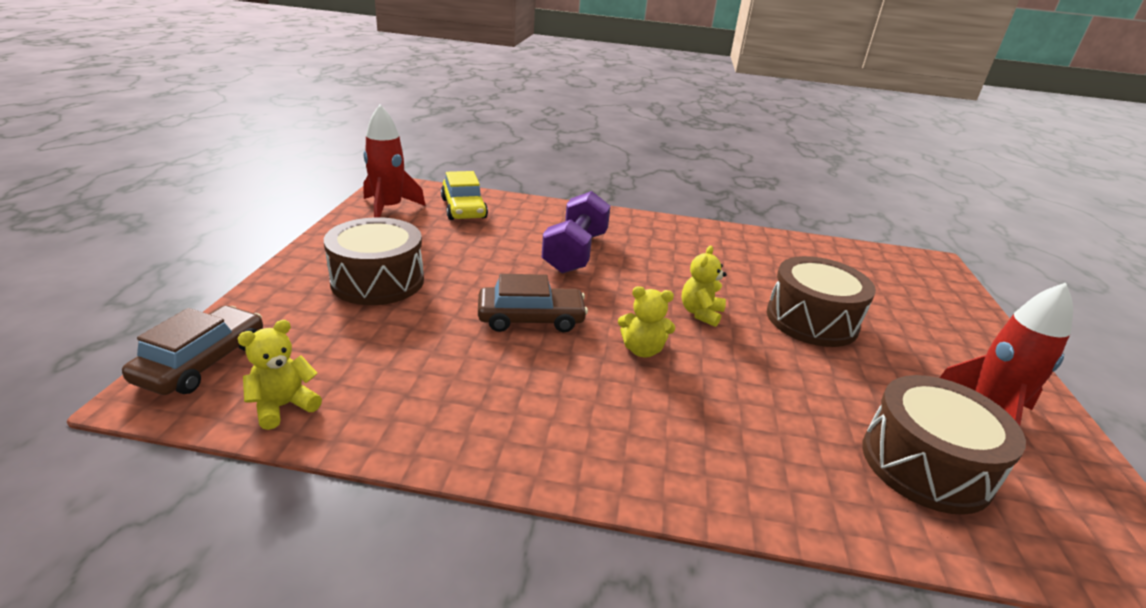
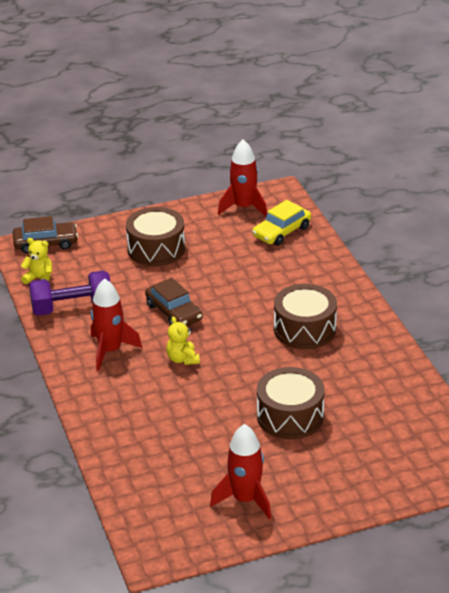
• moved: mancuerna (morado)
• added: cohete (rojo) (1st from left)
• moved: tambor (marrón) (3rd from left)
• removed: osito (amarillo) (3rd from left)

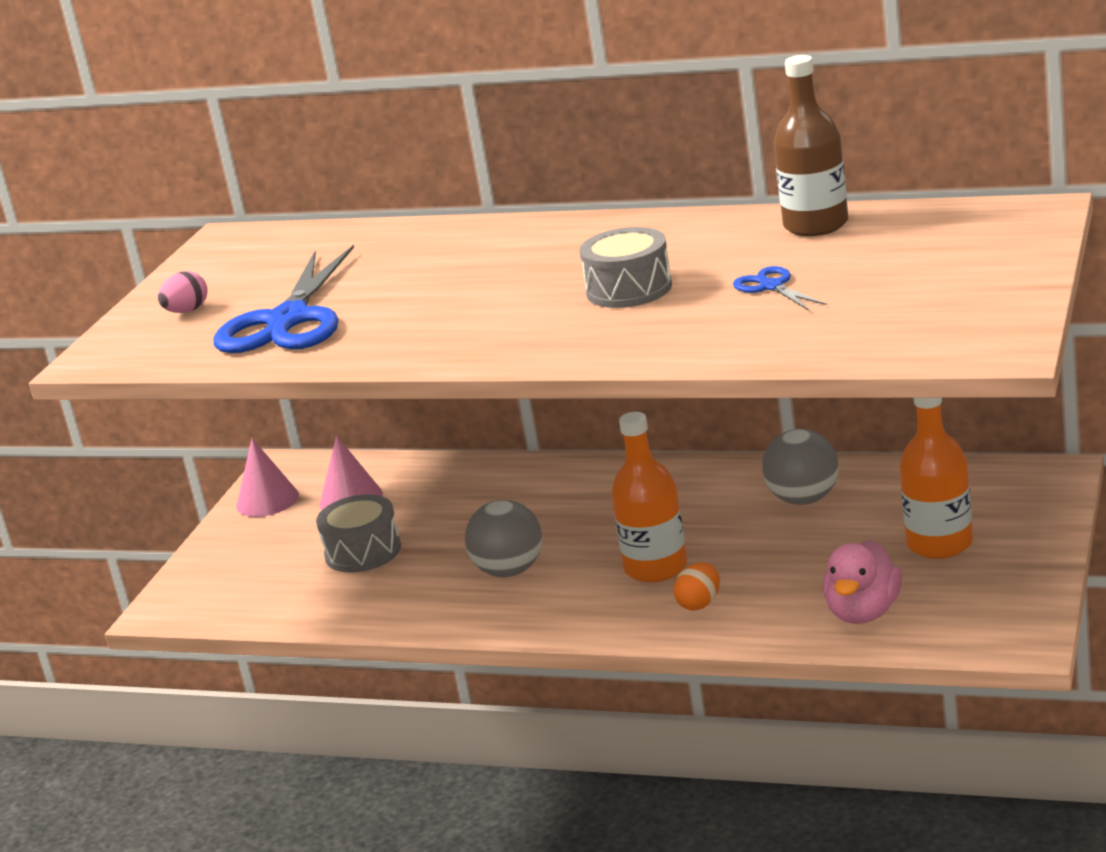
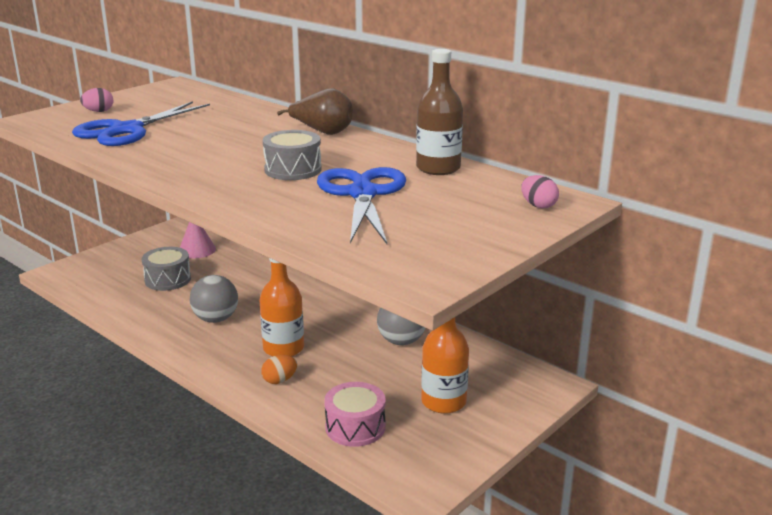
• added: pera (marrón)
• resized: tijeras (azul) (2nd from left) x2.22
• replaced: pato (rosa) to tambor (rosa)
• added: huevo (rosa) (2nd from left)
• removed: cono (rosa) (1st from left)

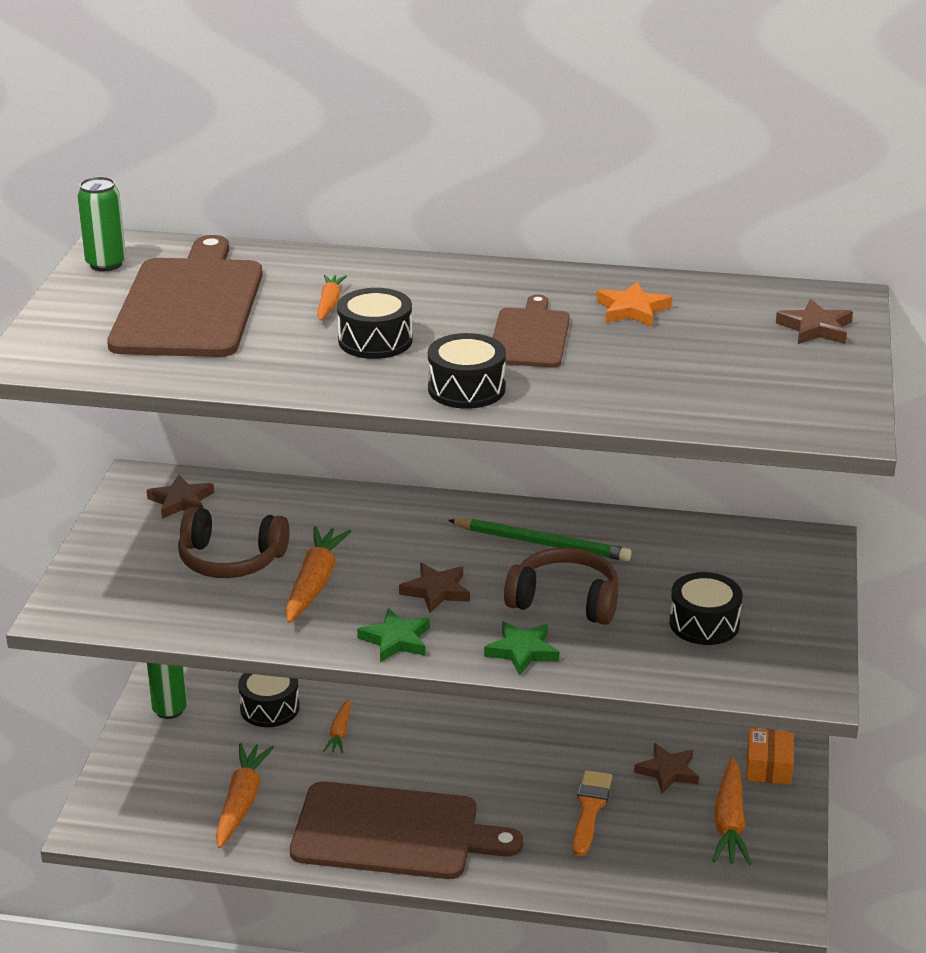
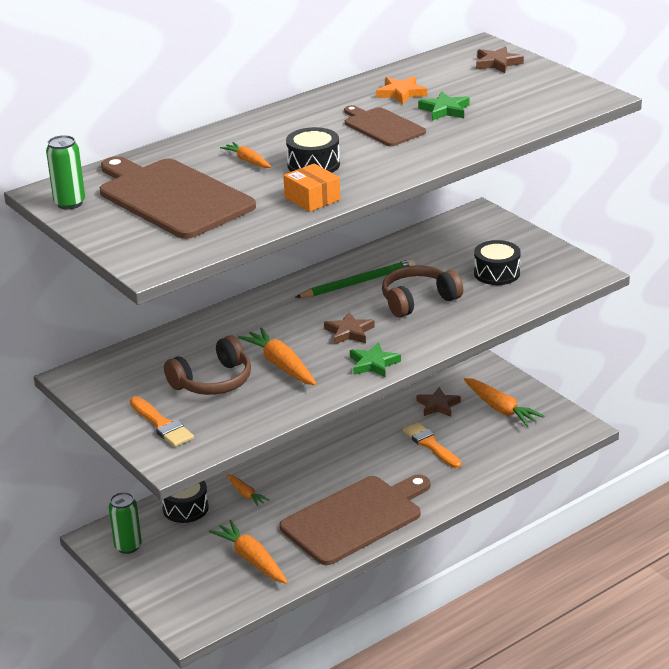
• added: pincel (naranja) (1st from left)
• moved: caja (naranja)
• moved: estrella (verde) (2nd from left)
• removed: estrella (marrón) (1st from left)
• removed: tambor (negro) (3rd from left)

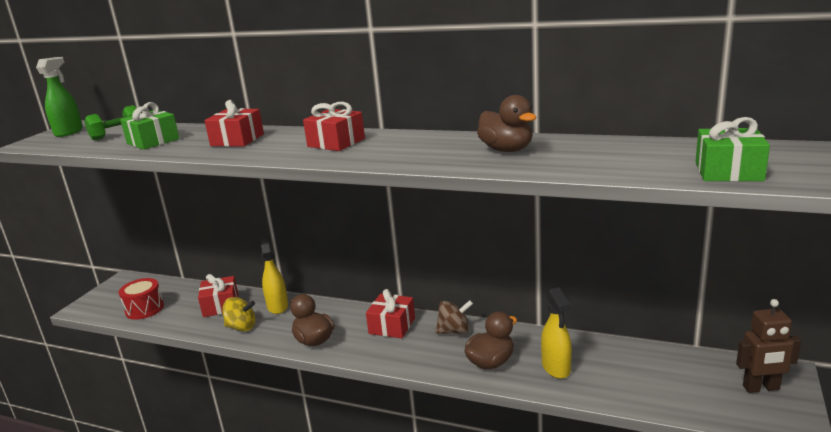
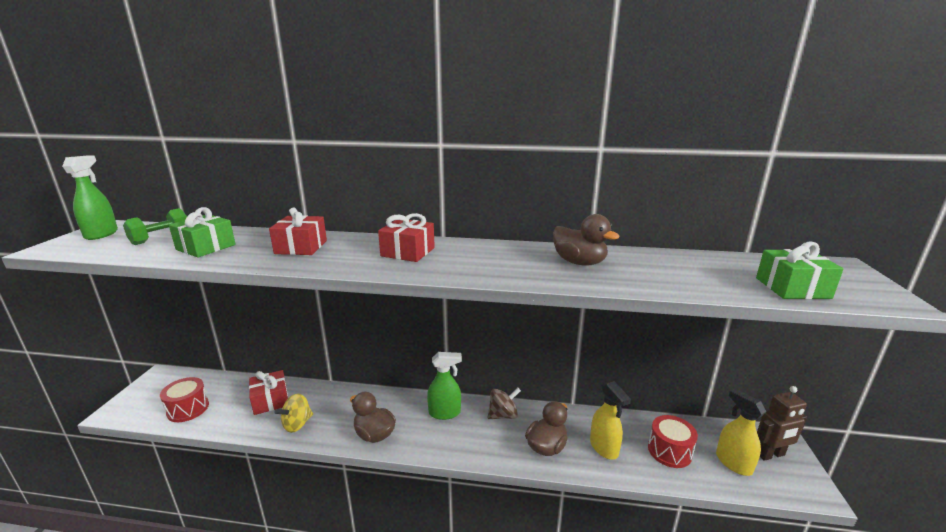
• turned: peonza (amarillo) 135 degrees clockwise
• replaced: regalo (rojo) (4th from left) to pulverizador (verde) (2nd from left)
• added: tambor (rojo) (2nd from left)
• moved: pulverizador (amarillo) (1st from left in the first image) to pulverizador (amarillo) (2nd from left)

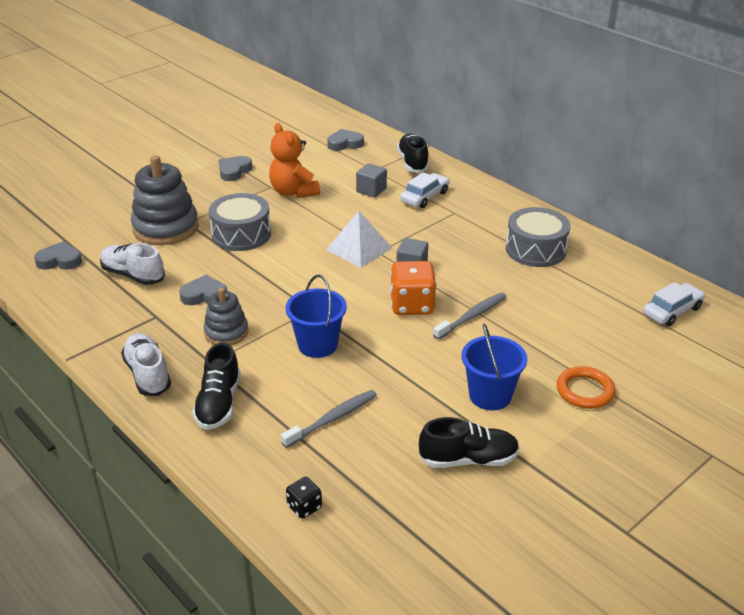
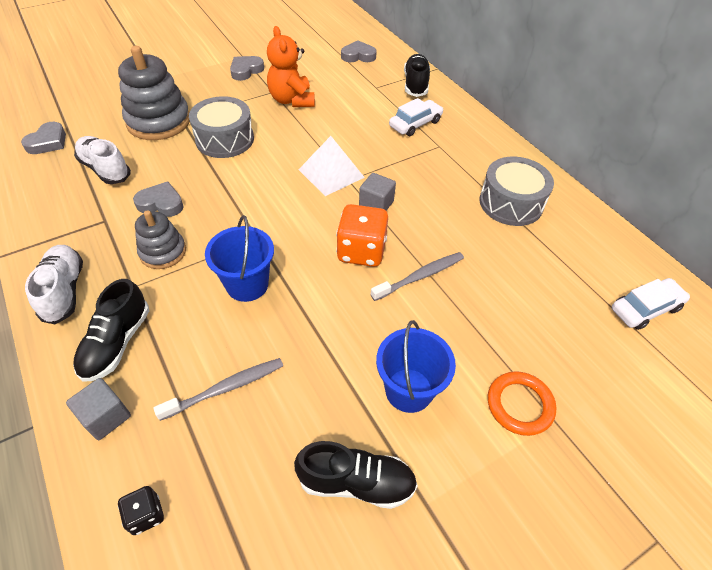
• turned: corazón (gris) (1st from left) 105 degrees clockwise
• moved: cubo (gris) (1st from left)

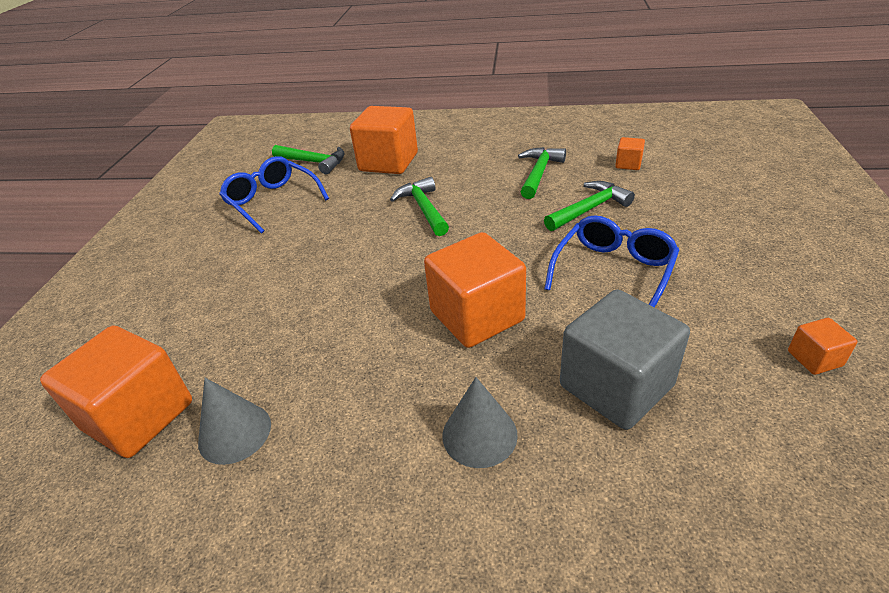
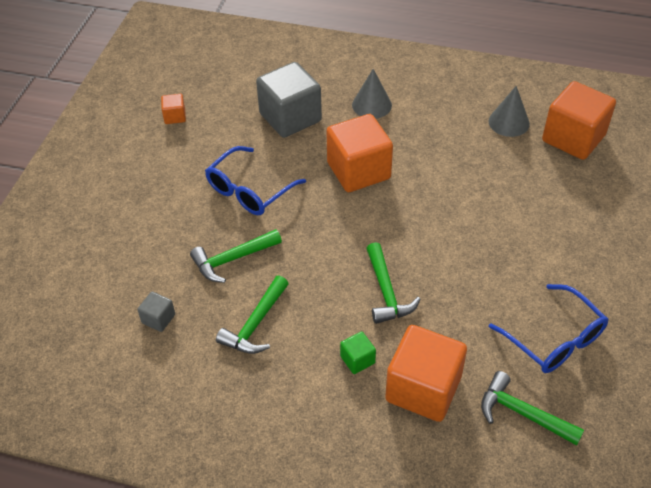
• recoloured: cubo (naranja) (4th from left) to cubo (gris) (1st from left)
• added: cubo (verde)

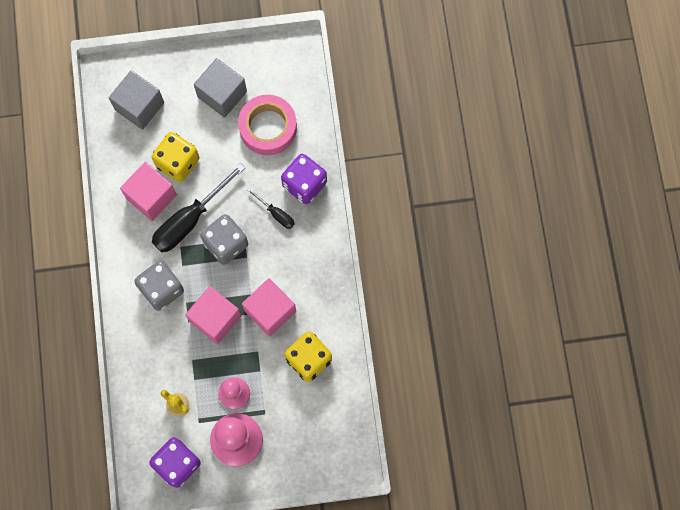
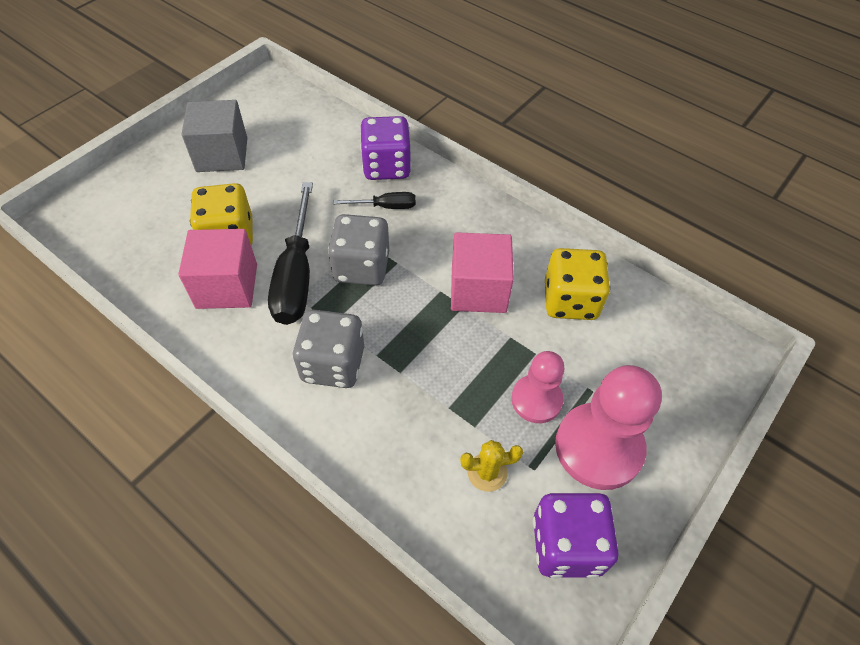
• removed: cubo (gris) (1st from left)
• removed: cubo (rosa) (2nd from left)
• removed: cinta adhesiva (rosa)

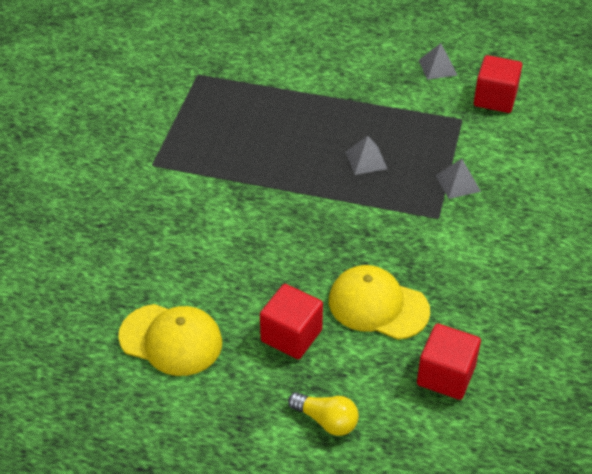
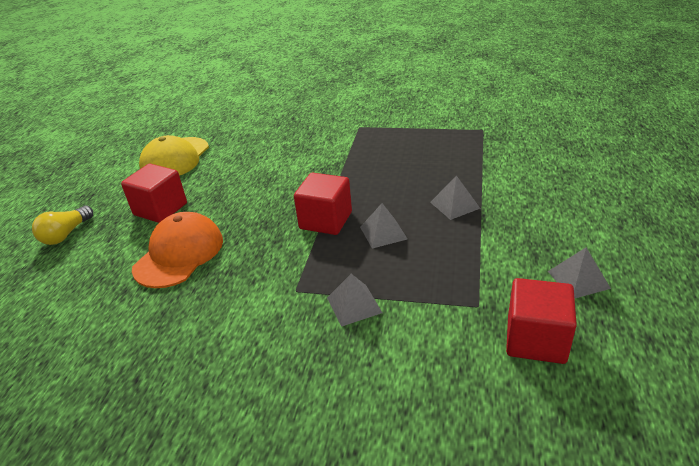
• recoloured: gorra (amarillo) (2nd from left) to gorra (naranja)
• moved: cubo (rojo) (2nd from left)
• added: pirámide (gris) (3rd from left)

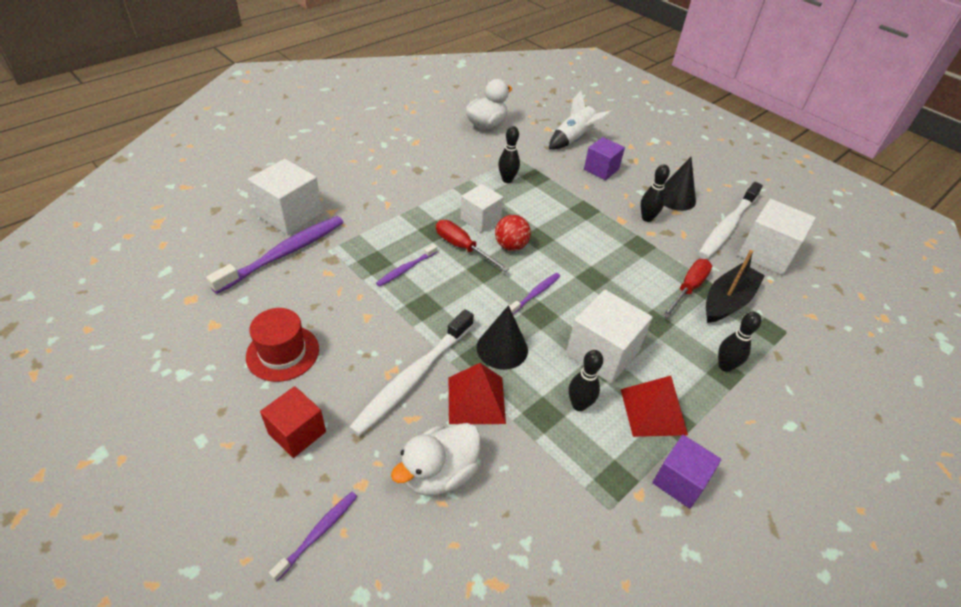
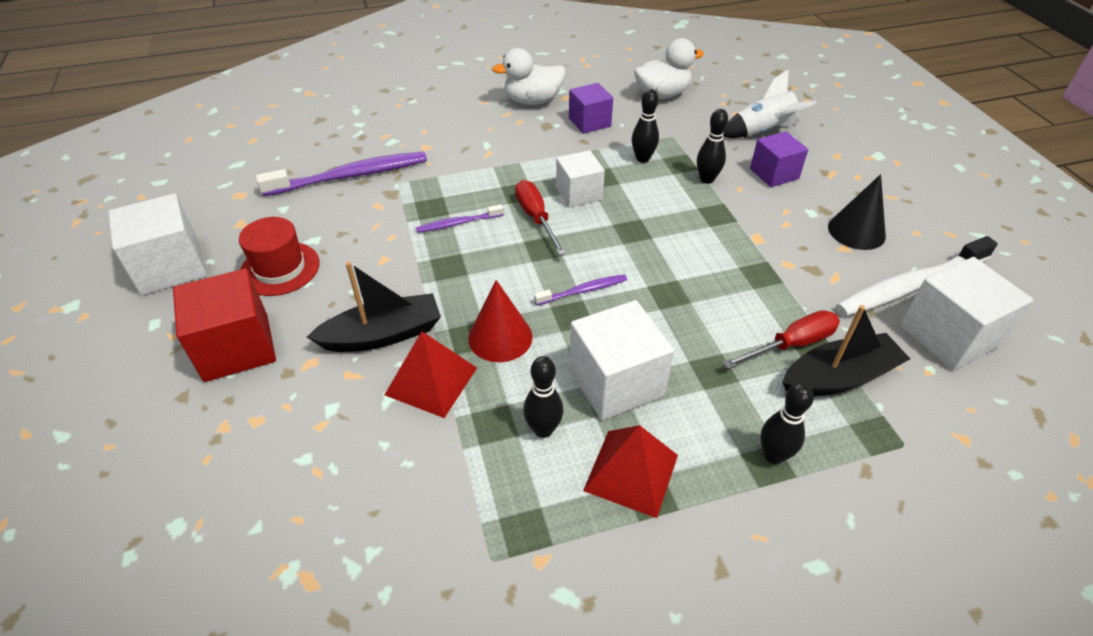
• moved: cubo (blanco) (1st from left)
• resized: cubo (rojo) x1.52
• replaced: cepillo de dientes (blanco) (1st from left) to barco (negro) (1st from left)
• recoloured: cono (negro) (1st from left) to cono (rojo)
• moved: pato (blanco) (1st from left)
• moved: cubo (morado) (2nd from left in the first image) to cubo (morado) (1st from left)
• moved: bolo (negro) (3rd from left)
• removed: cepillo de dientes (morado) (2nd from left)
• removed: pelota (rojo)

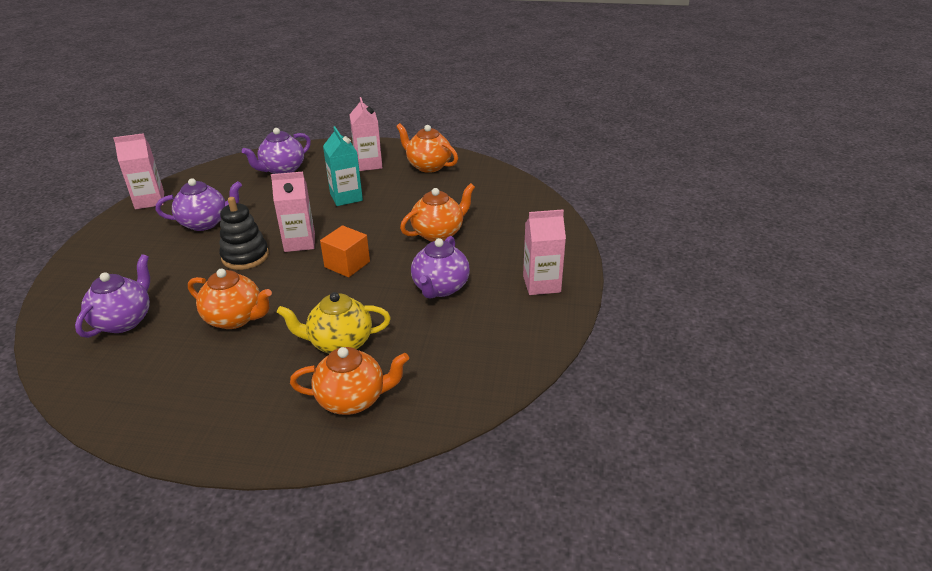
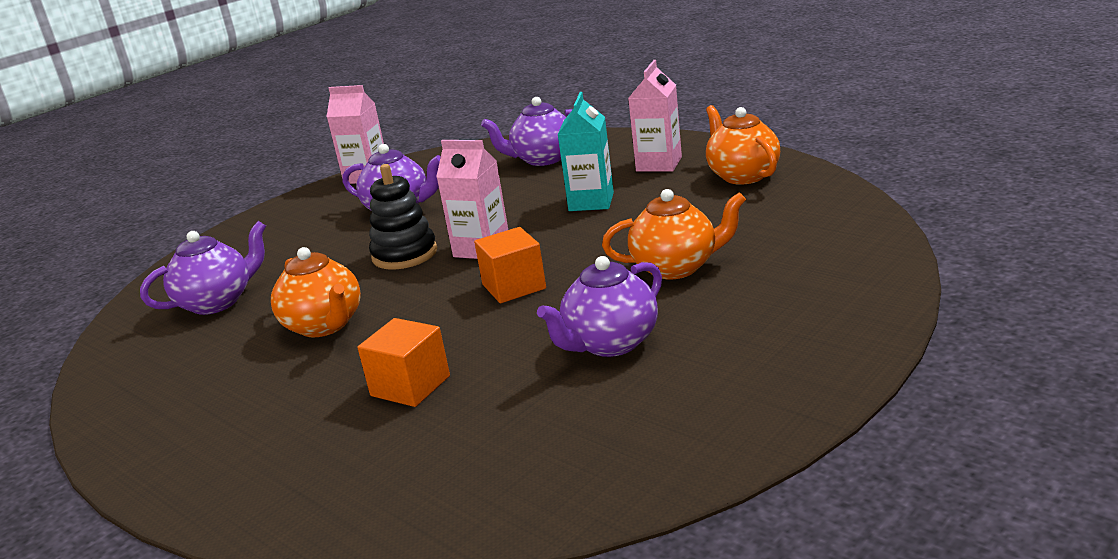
• replaced: tetera (amarillo) to cubo (naranja) (1st from left)
• removed: tetera (naranja) (2nd from left)
• removed: cartón de leche (rosa) (4th from left)

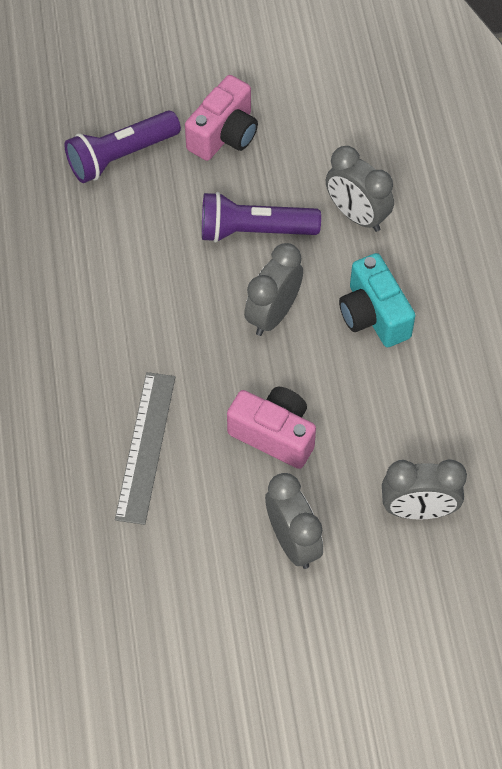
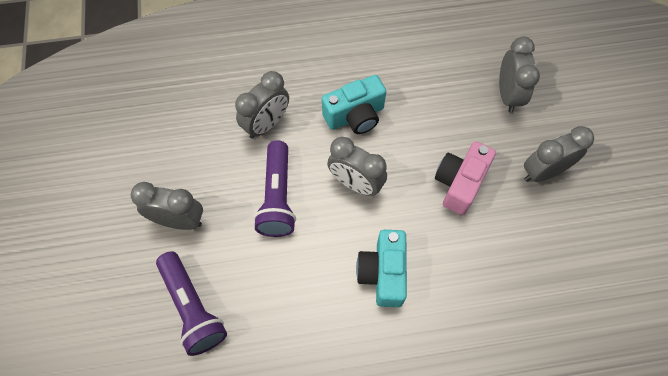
• replaced: cámara (rosa) (1st from left) to despertador (gris) (1st from left)
• added: cámara (turquesa) (2nd from left)
• removed: regla (gris)

